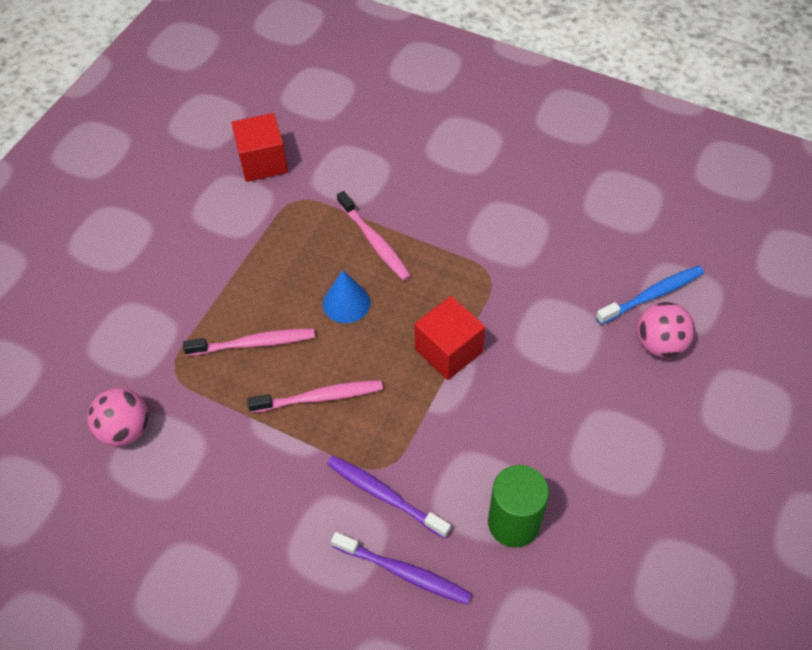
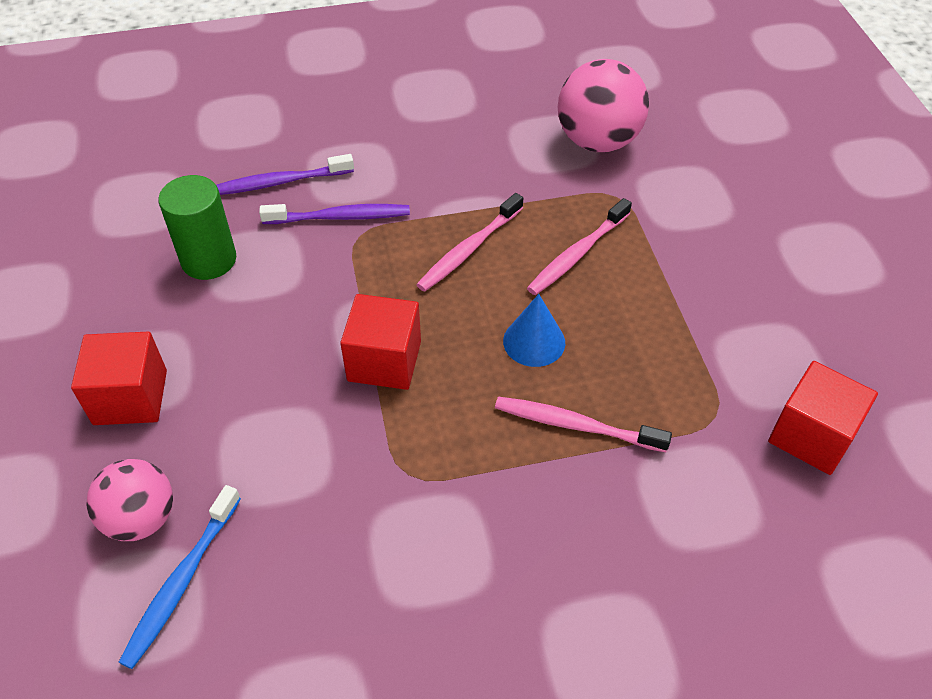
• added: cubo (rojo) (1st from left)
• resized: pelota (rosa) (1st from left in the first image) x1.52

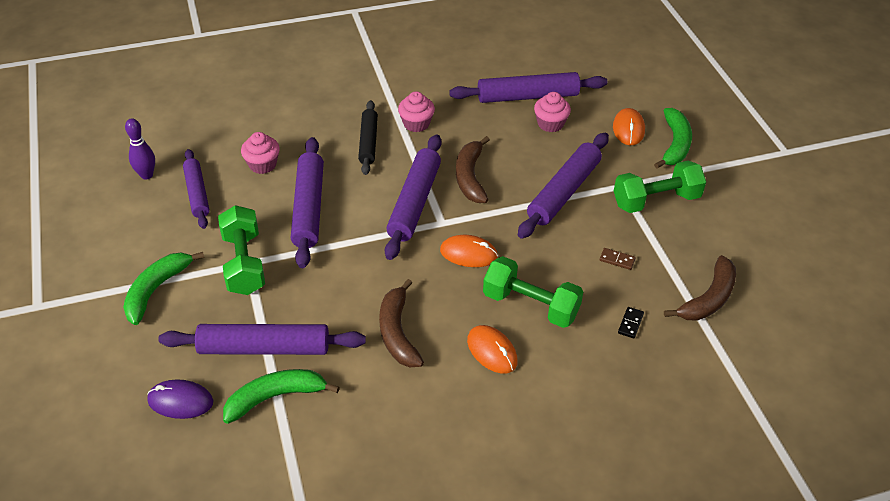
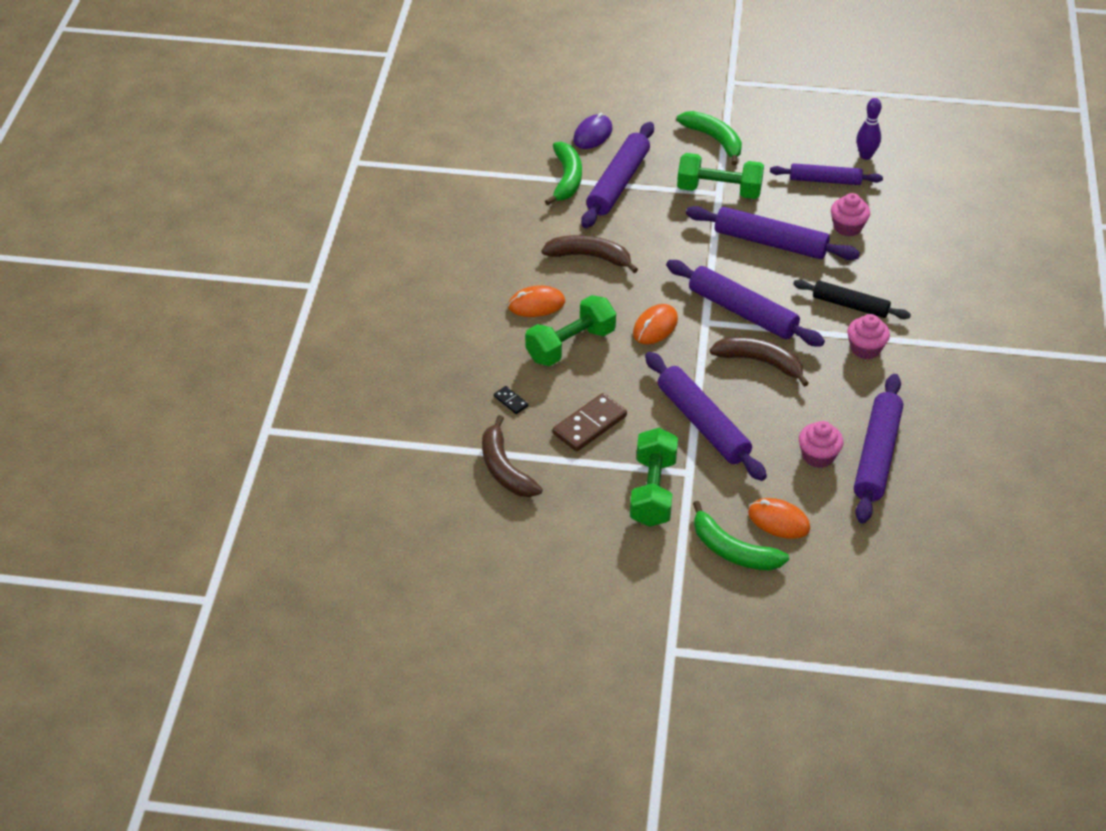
• resized: ficha de dominó (marrón) x2.06

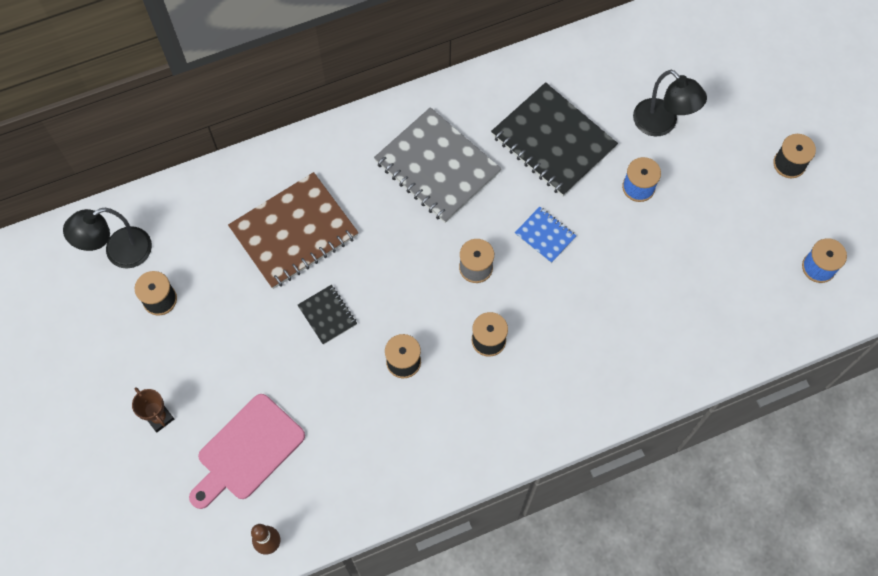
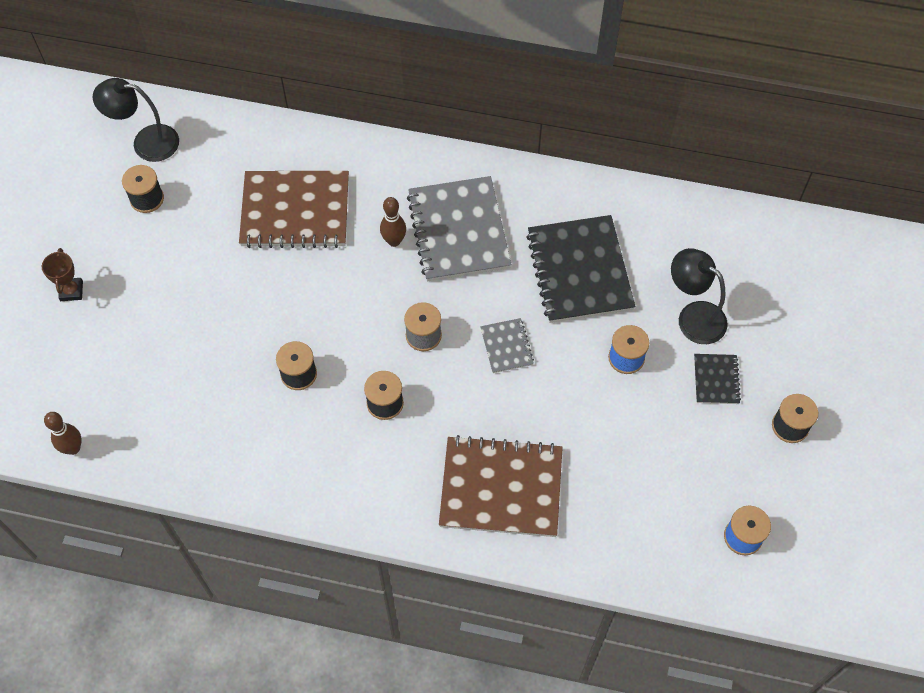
• added: bolo (marrón) (2nd from left)
• added: cuaderno (marrón) (2nd from left)
• recoloured: cuaderno (azul) to cuaderno (gris) (2nd from left)
• turned: lámpara (negro) (2nd from left) 135 degrees clockwise
• moved: cuaderno (negro) (1st from left in the first image) to cuaderno (negro) (2nd from left)
• removed: tabla de cortar (rosa)

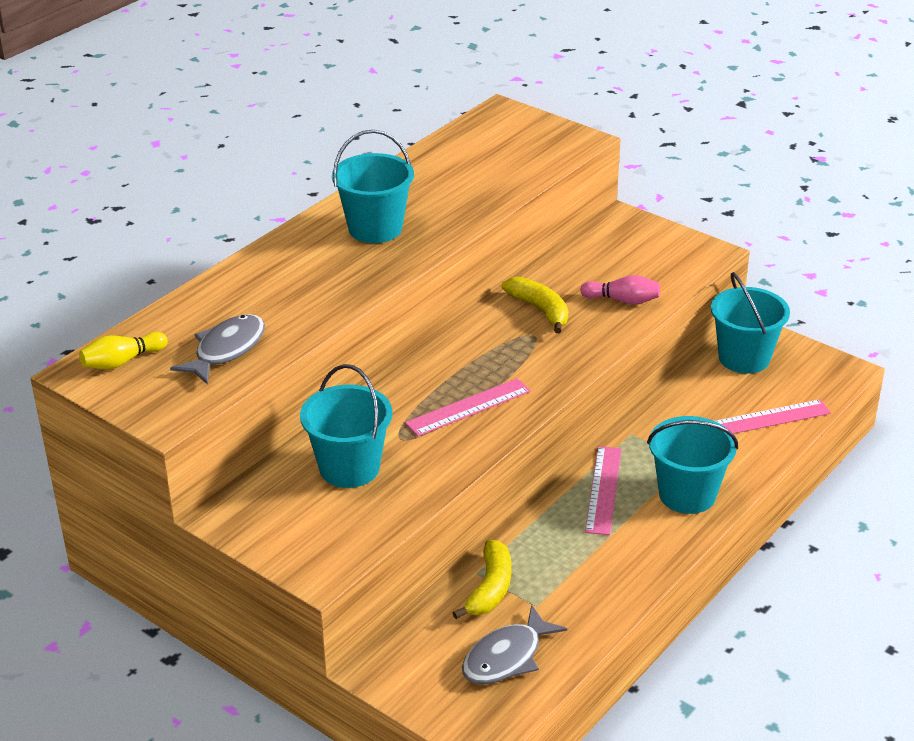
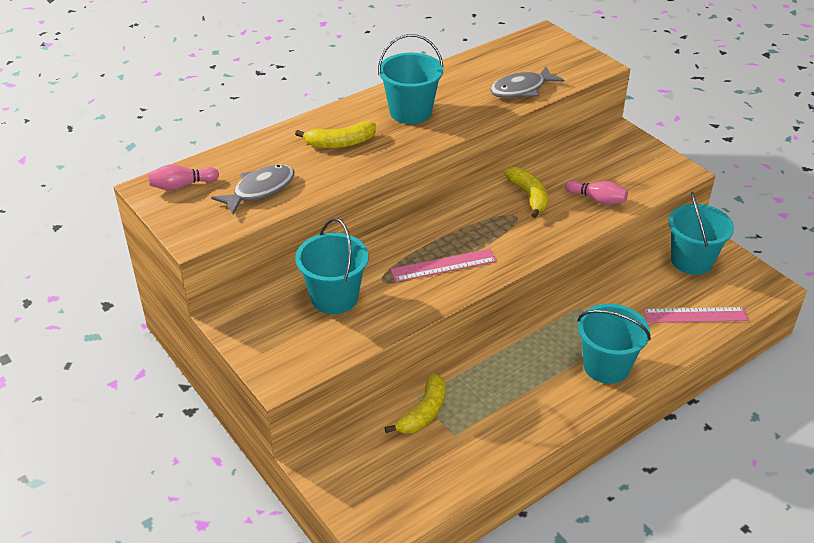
• recoloured: bolo (amarillo) to bolo (rosa) (1st from left)
• added: plátano (amarillo) (1st from left)
• moved: pez (gris) (2nd from left)
• removed: regla (rosa) (2nd from left)

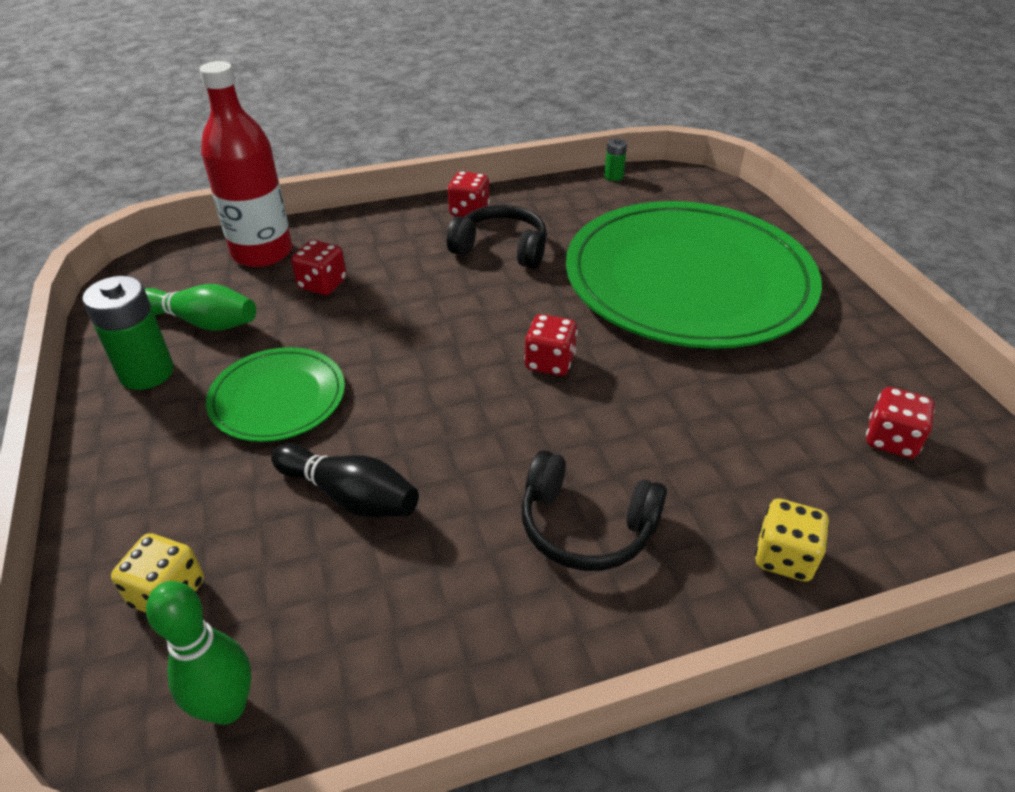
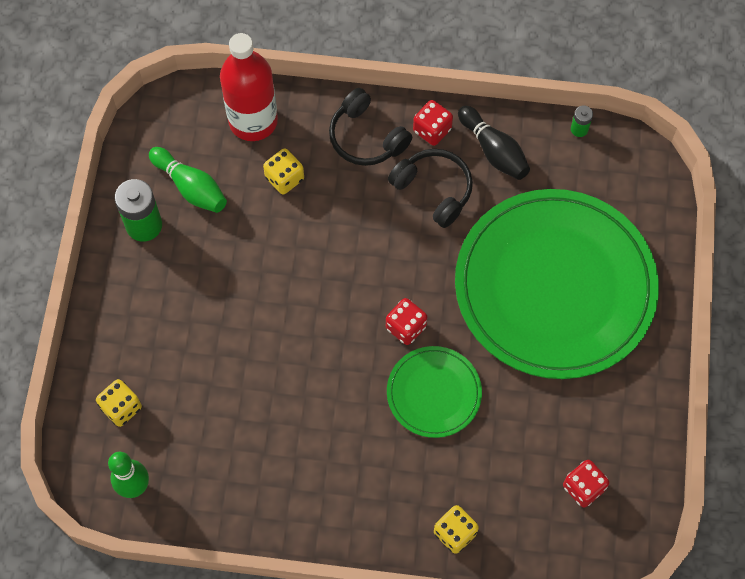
• recoloured: dado (rojo) (1st from left) to dado (amarillo) (2nd from left)
• moved: auriculares (negro) (2nd from left in the first image) to auriculares (negro) (1st from left)
• moved: plato (verde) (1st from left)
• moved: bolo (negro)

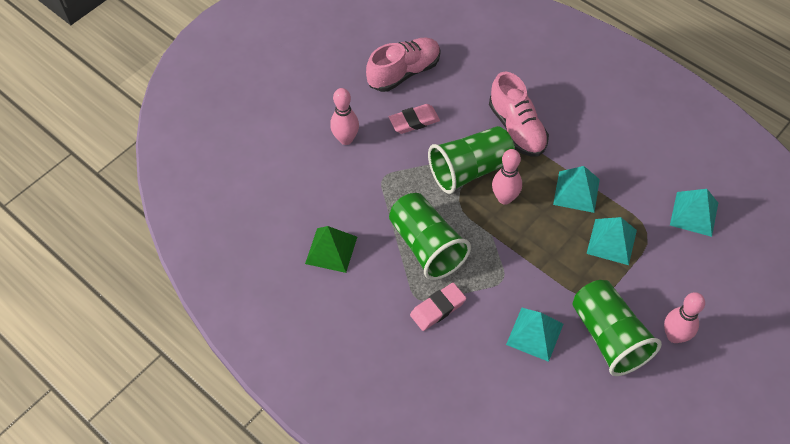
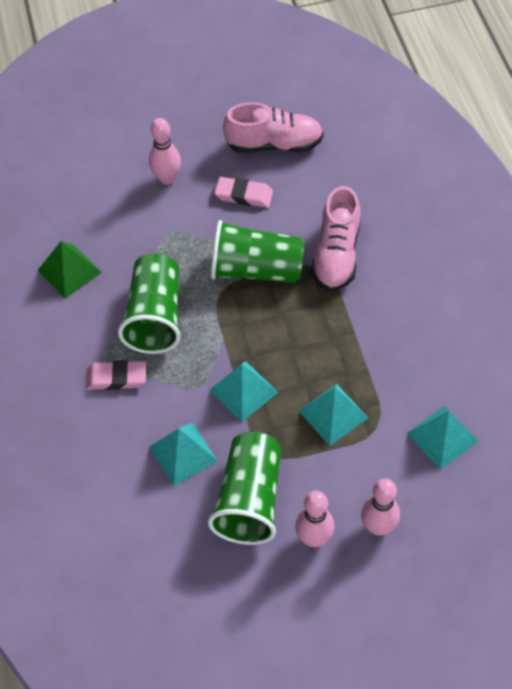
• moved: pirámide (turquesa) (2nd from left)
• moved: bolo (rosa) (2nd from left in the first image) to bolo (rosa) (3rd from left)

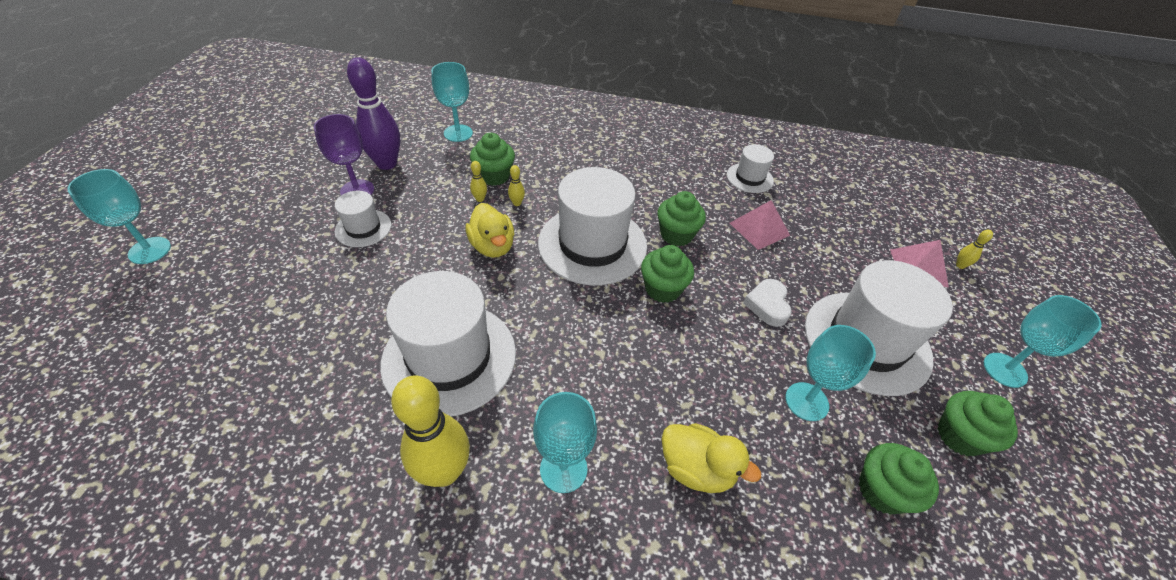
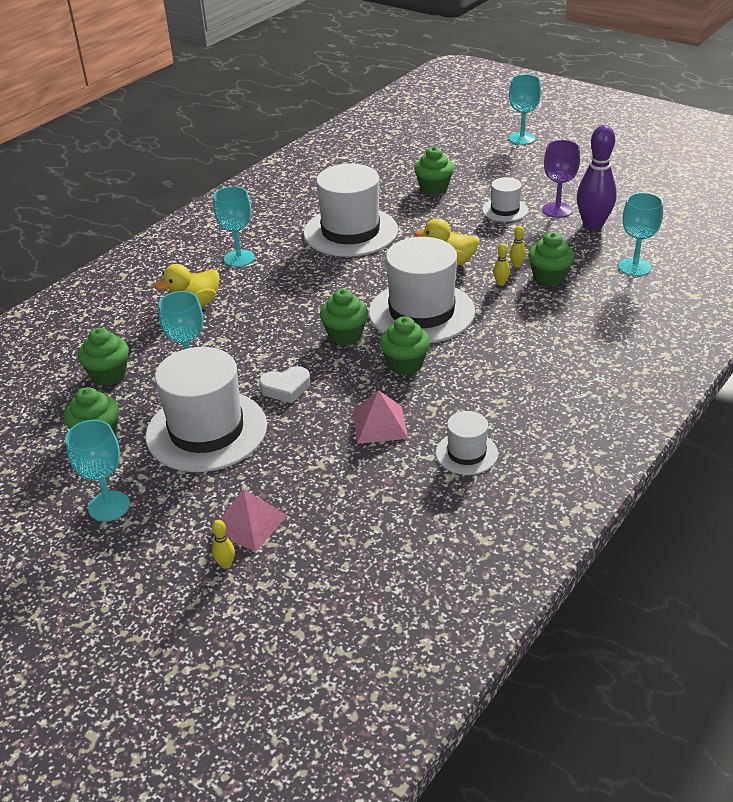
• turned: corazón (blanco) 135 degrees clockwise
• added: magdalena (verde) (5th from left)
• removed: bolo (amarillo) (1st from left)

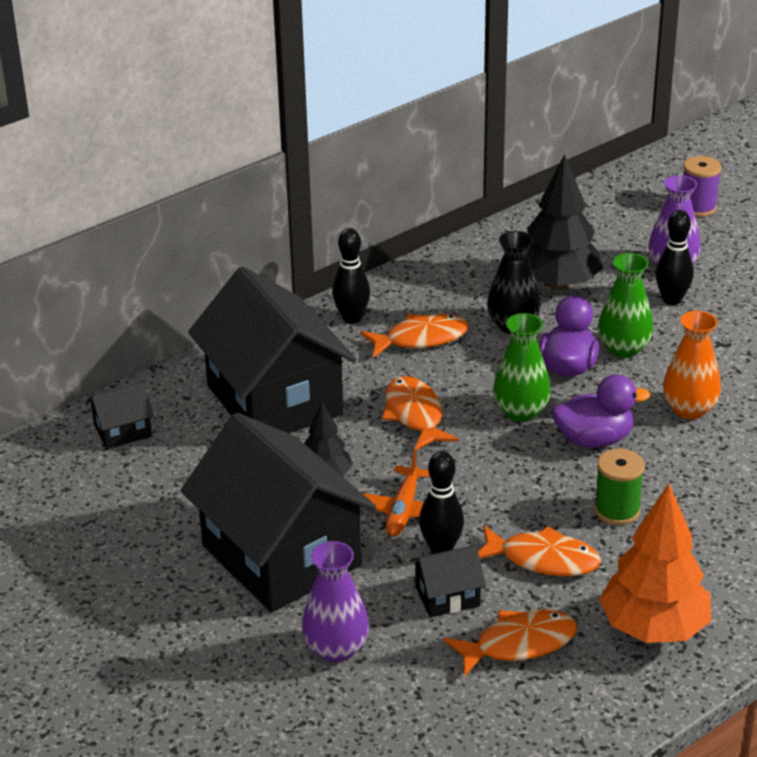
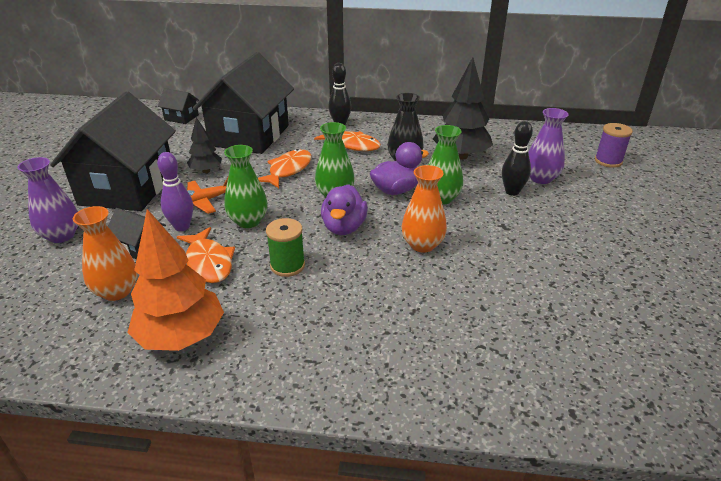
• replaced: pez (naranja) (3rd from left) to florero (naranja) (1st from left)
• recoloured: bolo (negro) (2nd from left) to bolo (morado)
• added: florero (verde) (1st from left)
• turned: pato (morado) (2nd from left in the first image) 60 degrees clockwise

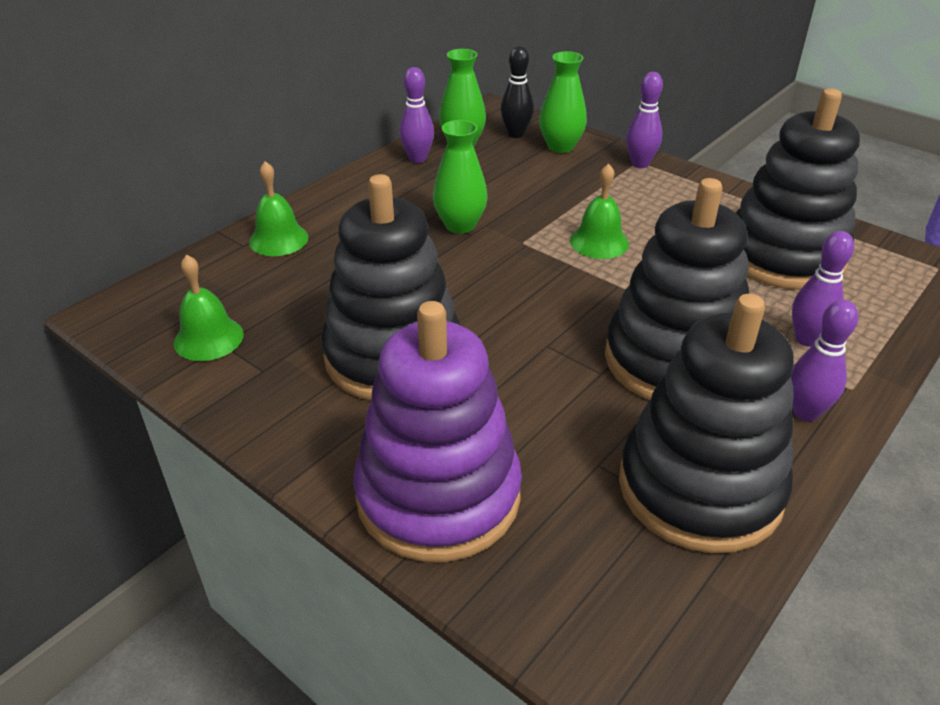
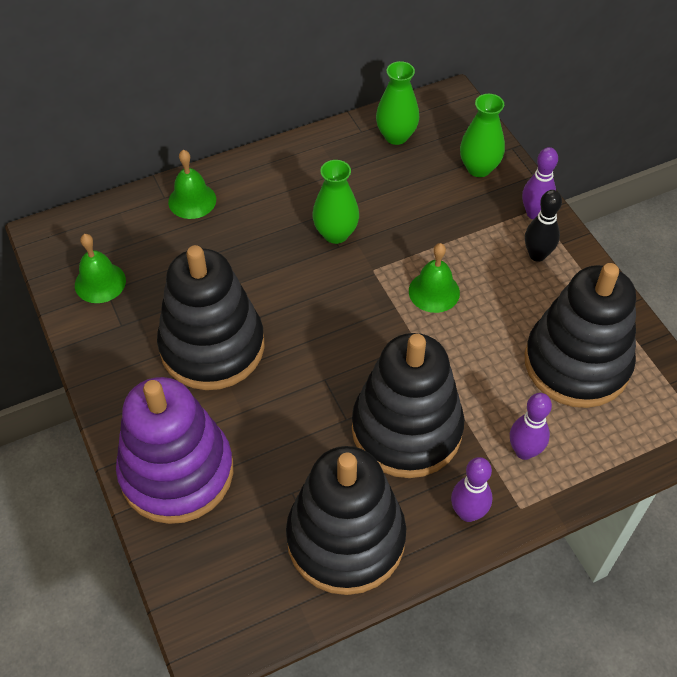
• moved: bolo (negro)
• removed: bolo (morado) (1st from left)

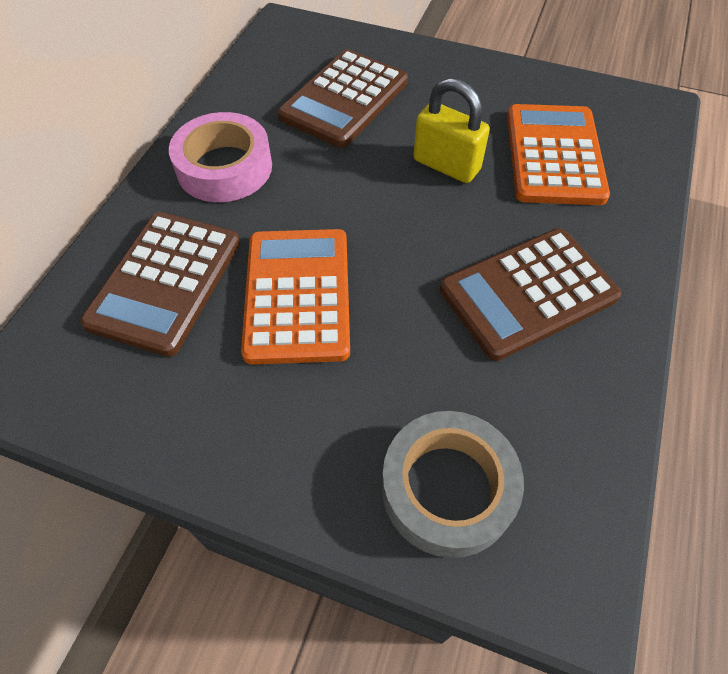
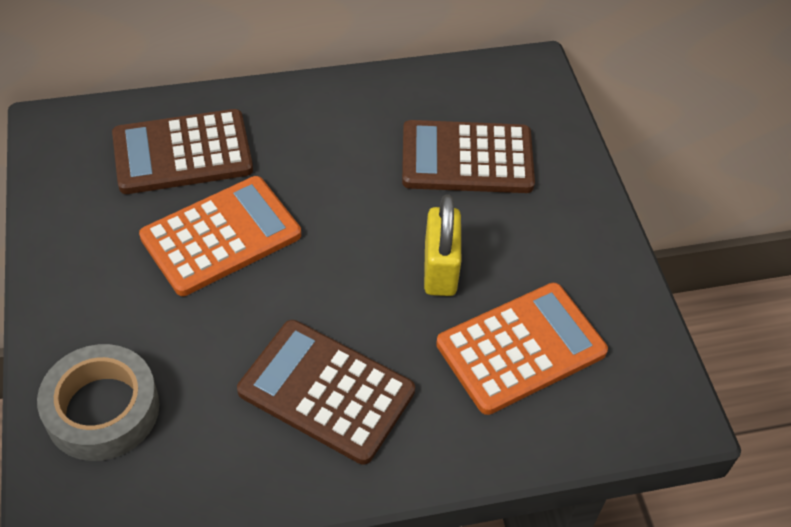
• removed: cinta adhesiva (rosa)

